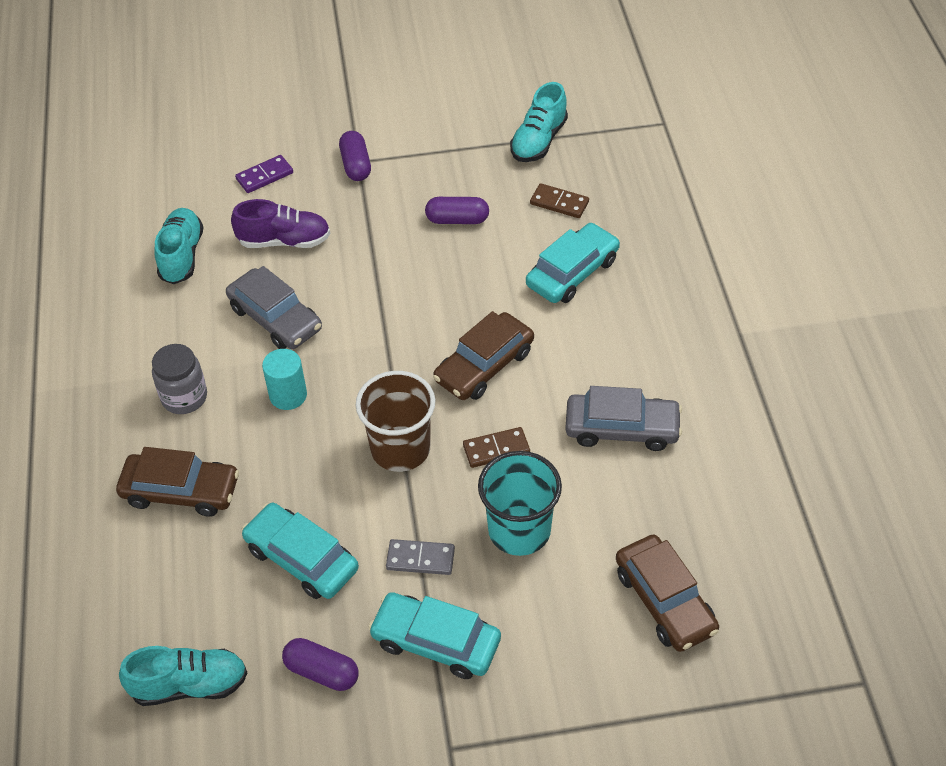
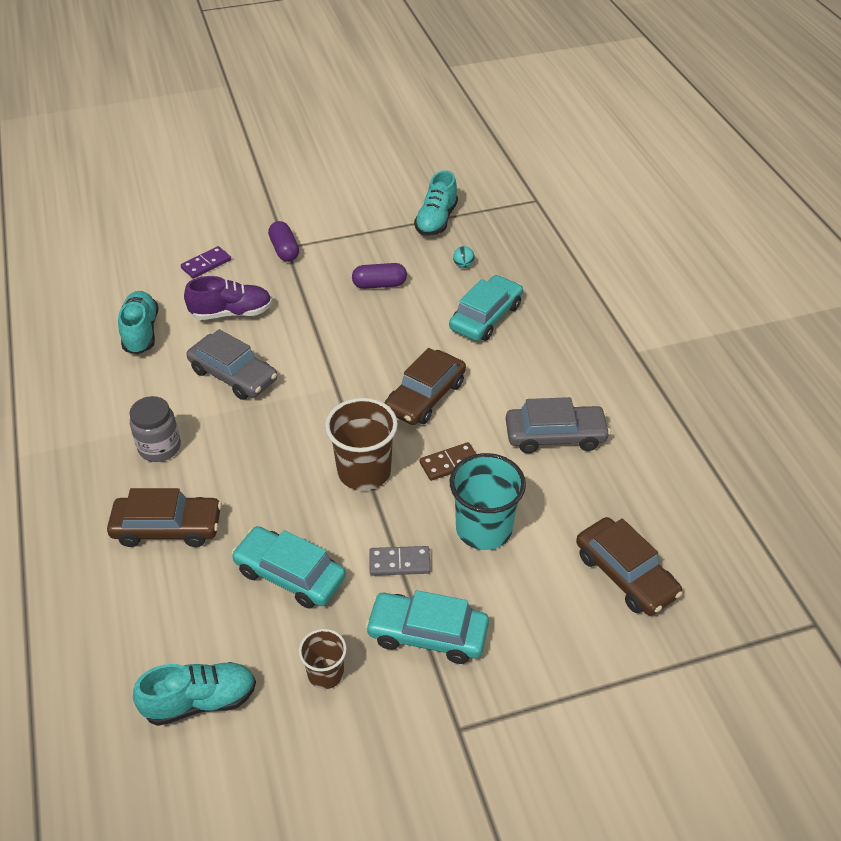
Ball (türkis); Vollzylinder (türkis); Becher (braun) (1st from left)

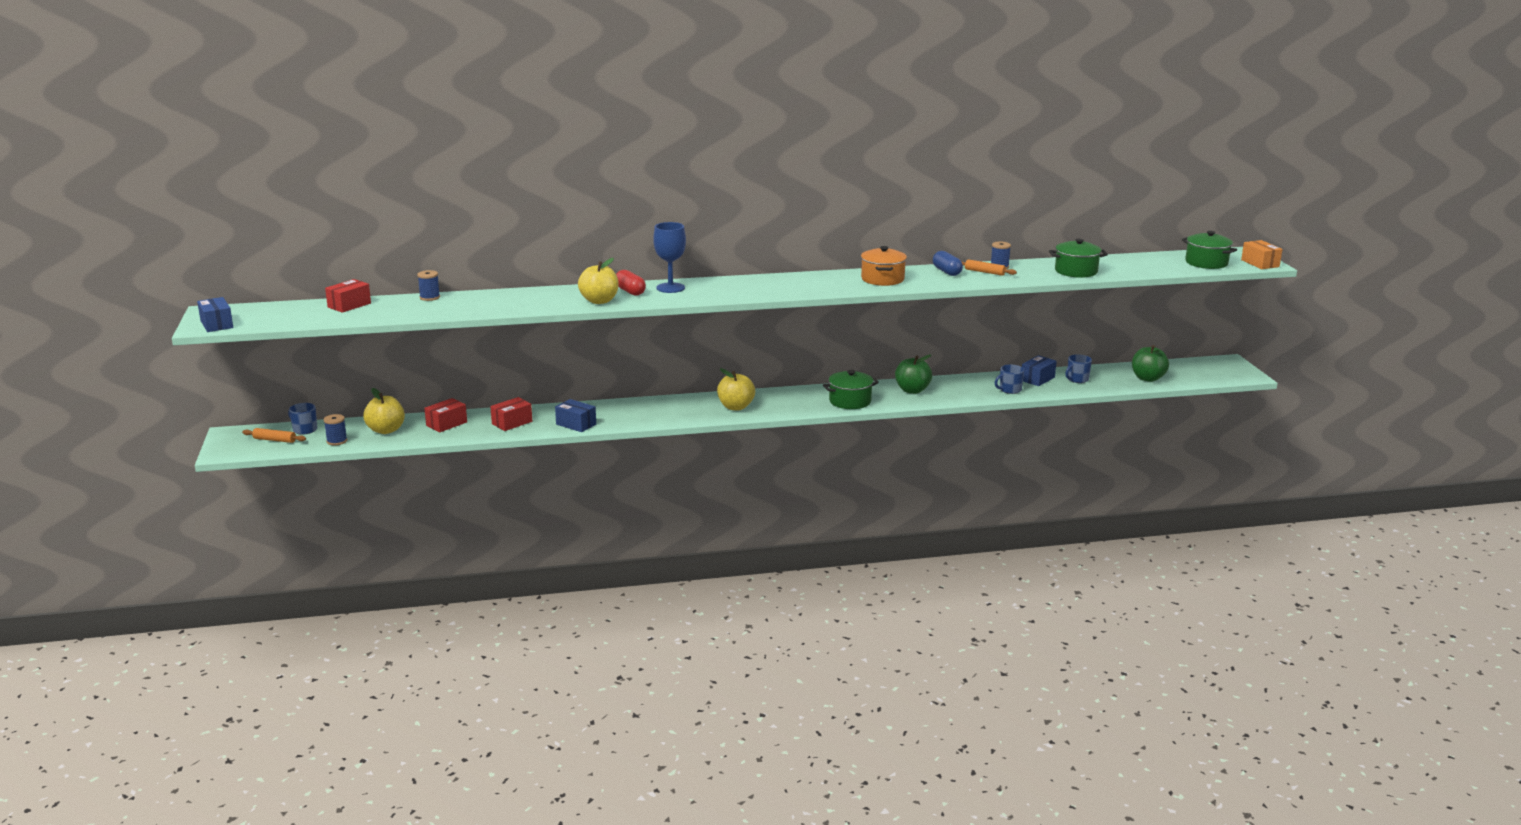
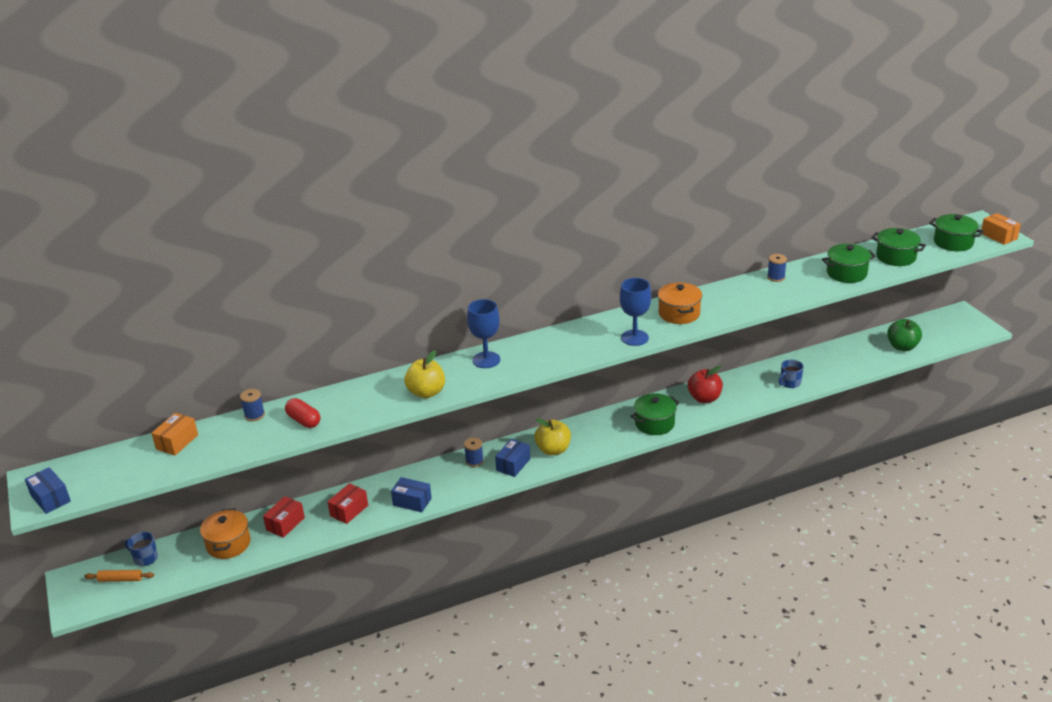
Kapsel (blau); Nudelholz (orange) (2nd from left in the first image); Kapsel (rot); Schachtel (orange) (1st from left); Tasse (blau) (3rd from left in the first image); Apfel (rot); Schachtel (blau) (3rd from left); Kochtopf (orange) (1st from left); Garnrolle (blau) (2nd from left); Kochtopf (grün) (3rd from left); Kelch (blau) (2nd from left)

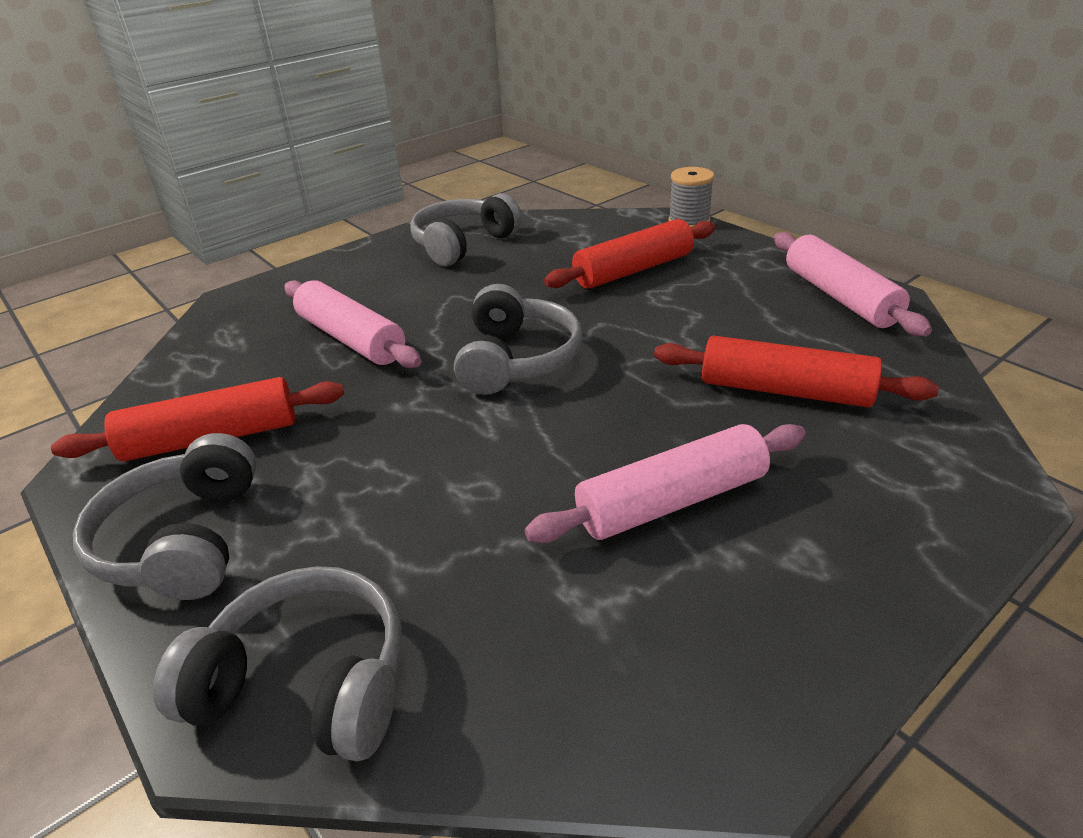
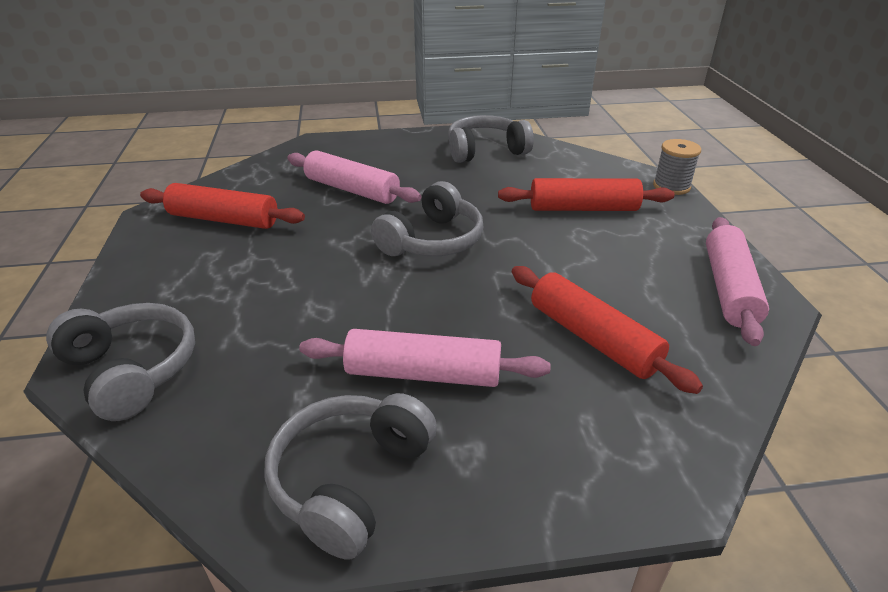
Nudelholz (rosa) (1st from left); Kopfhörer (grau) (2nd from left)

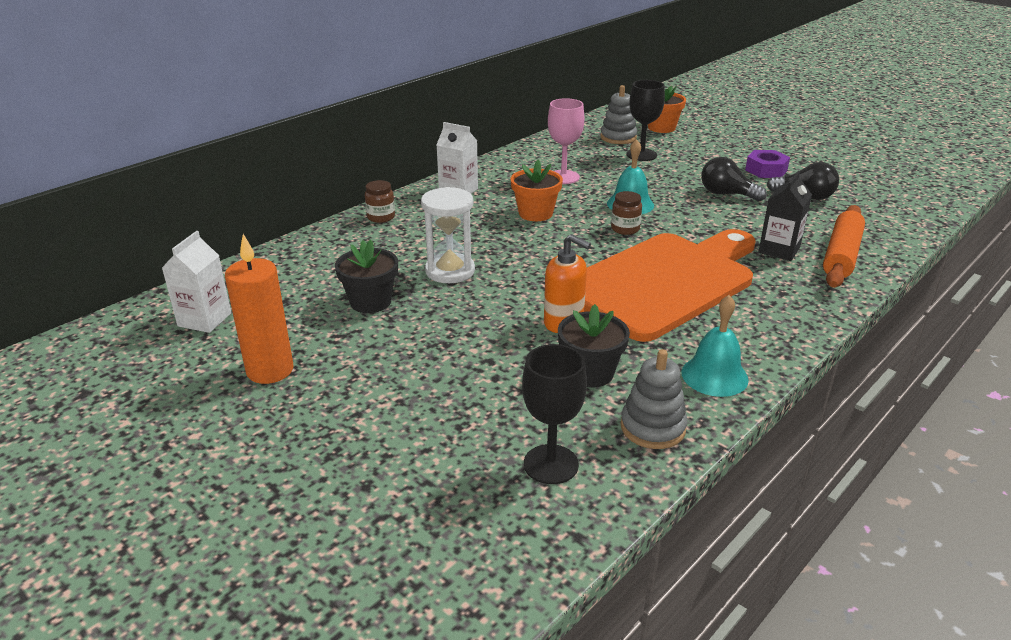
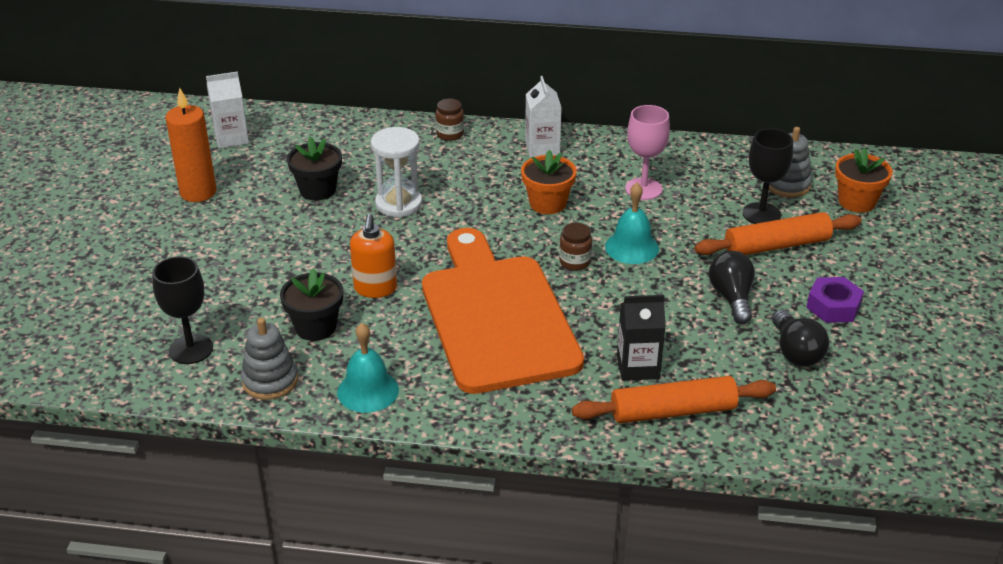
Schneidebrett (orange); Nudelholz (orange) (2nd from left)

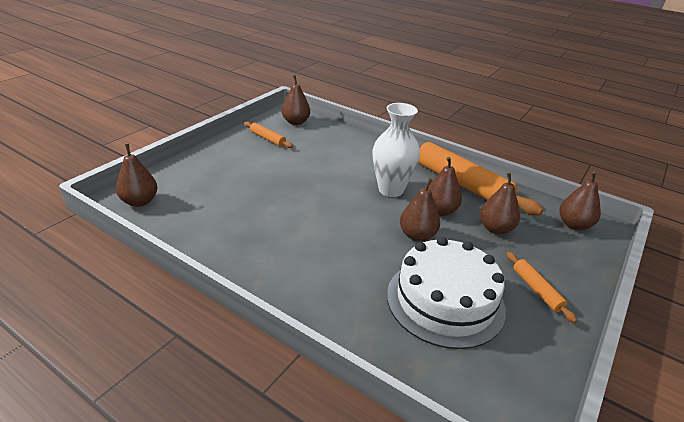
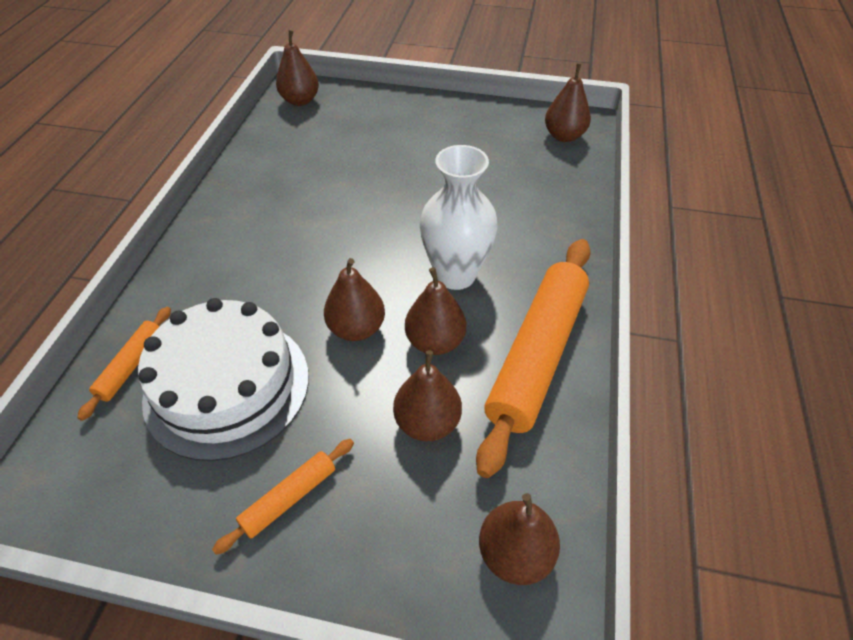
Nudelholz (orange) (1st from left)

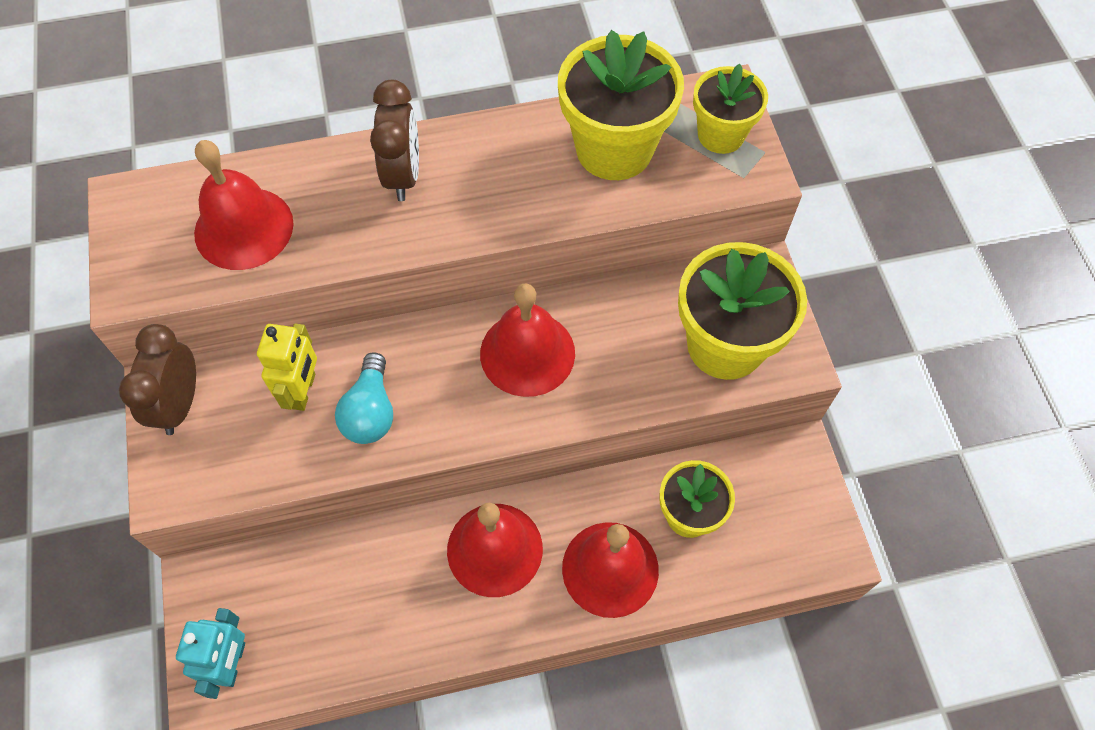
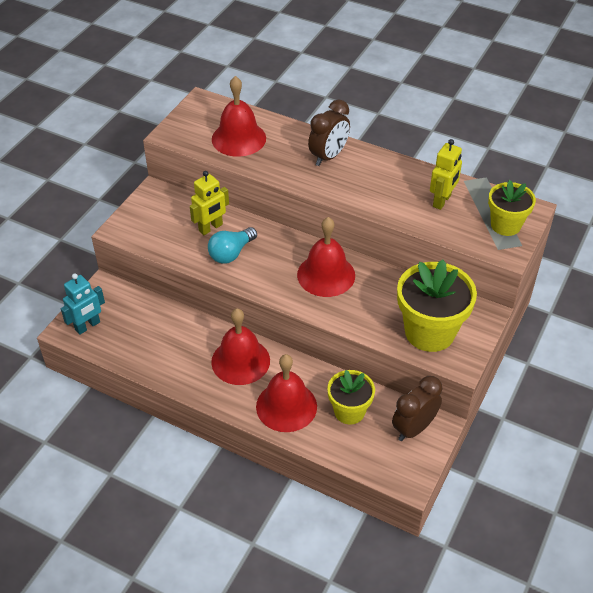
Roboter (gelb) (2nd from left); Wecker (braun) (2nd from left)

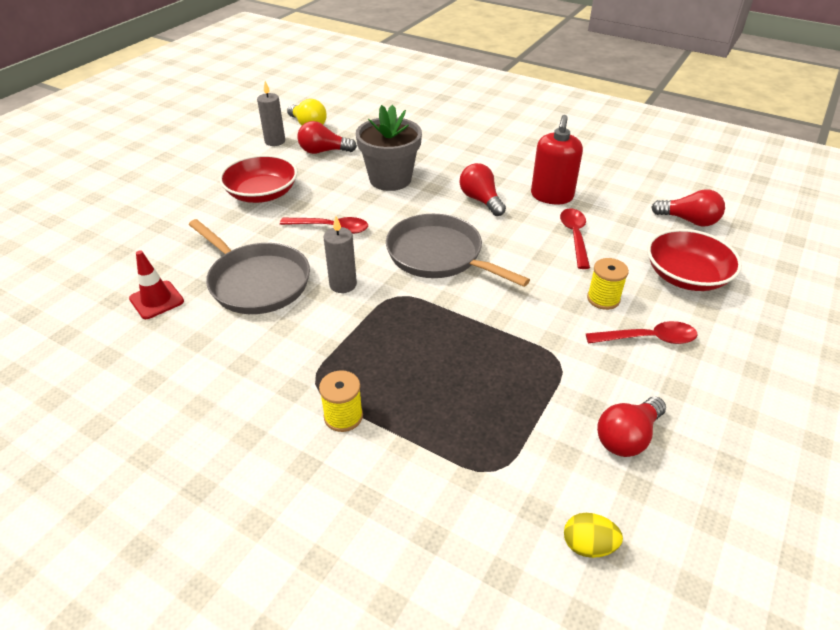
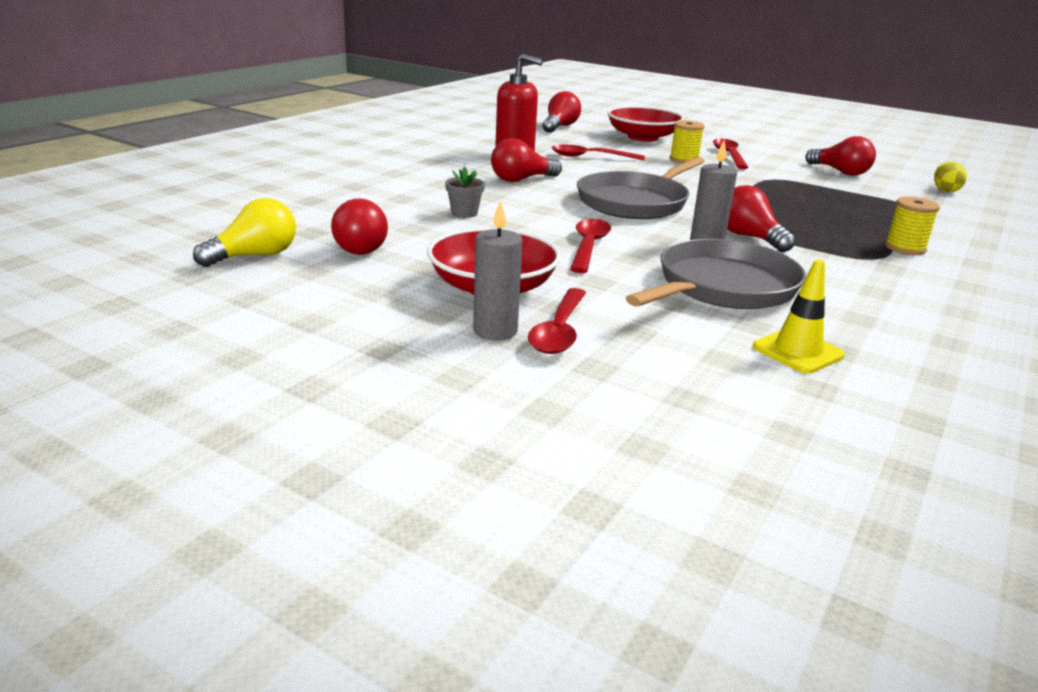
Kerze (grau) (1st from left); Blumentopf (grau); Leitkegel (gelb); Glühbirne (rot) (4th from left); Löffel (rot) (1st from left)

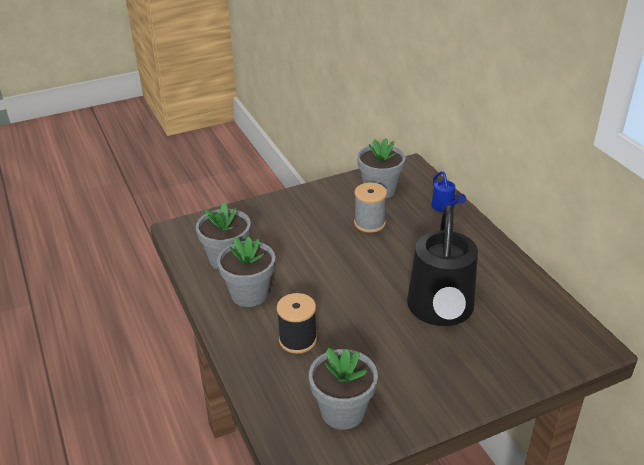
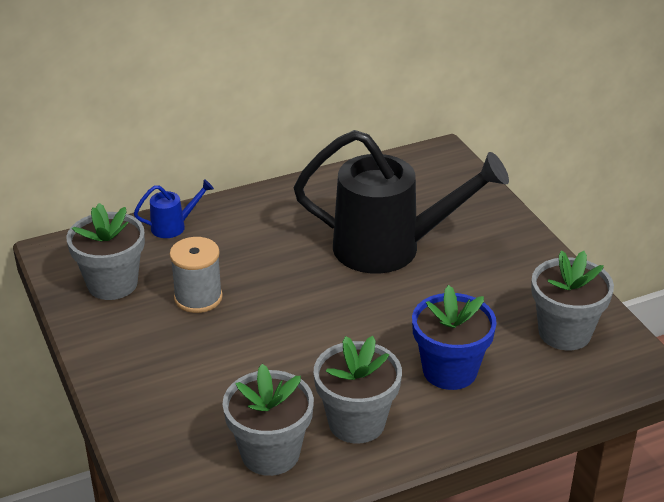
Blumentopf (blau)

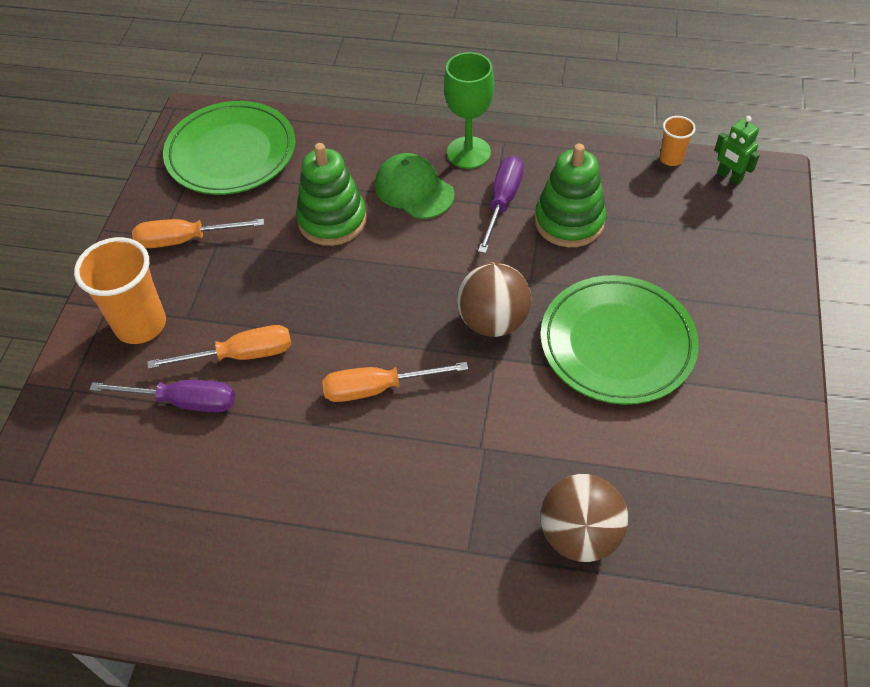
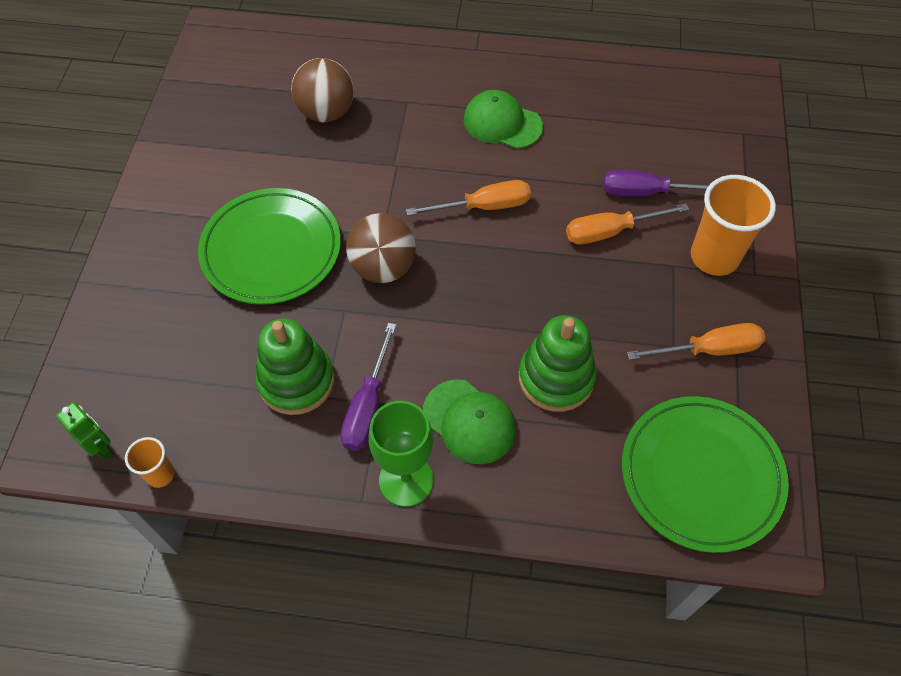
Kappe (grün) (2nd from left)

